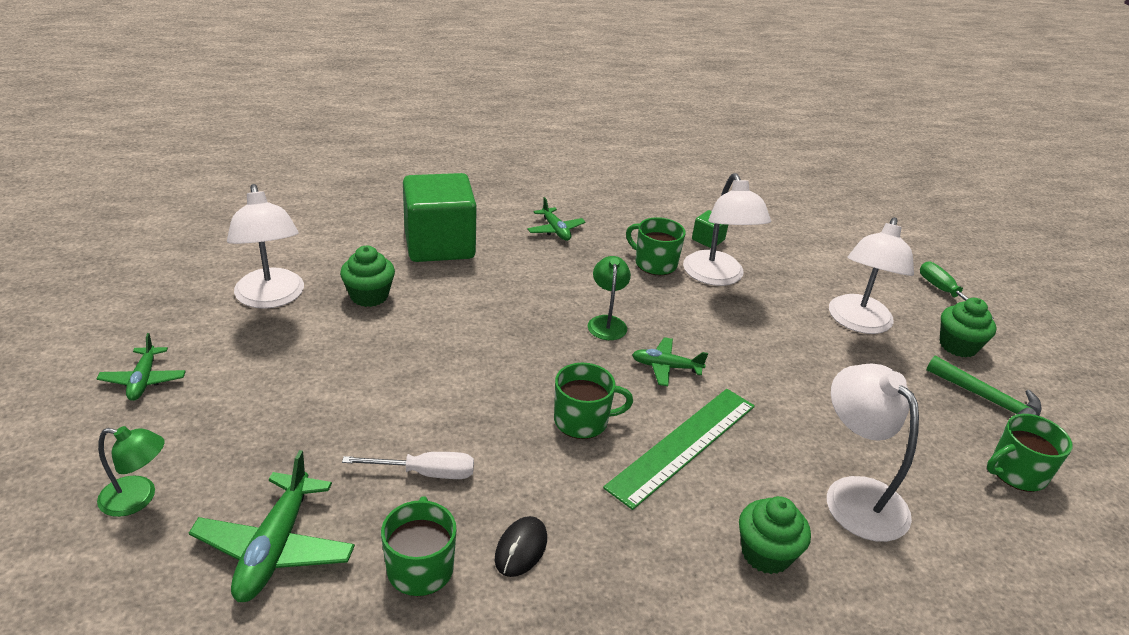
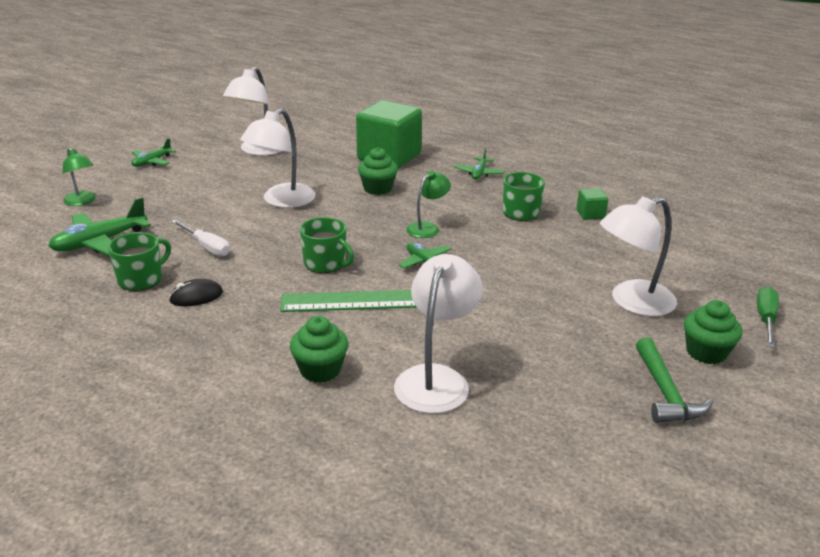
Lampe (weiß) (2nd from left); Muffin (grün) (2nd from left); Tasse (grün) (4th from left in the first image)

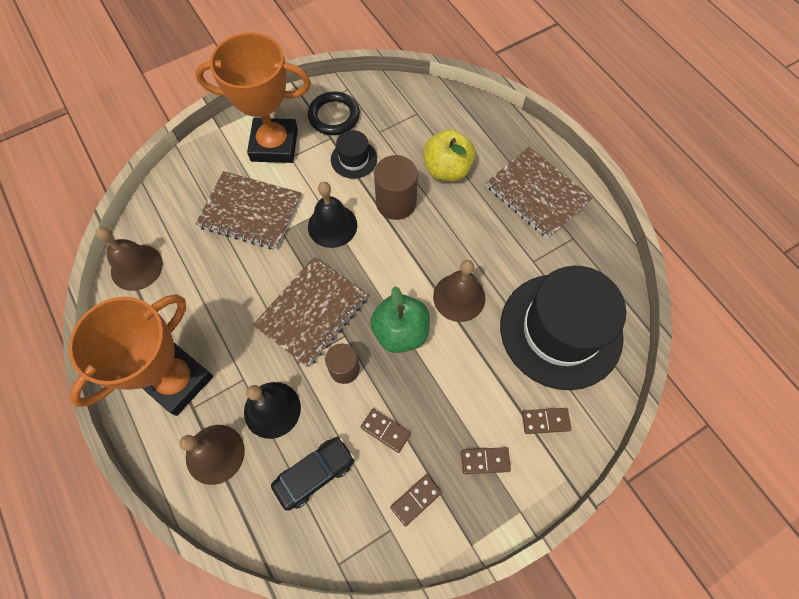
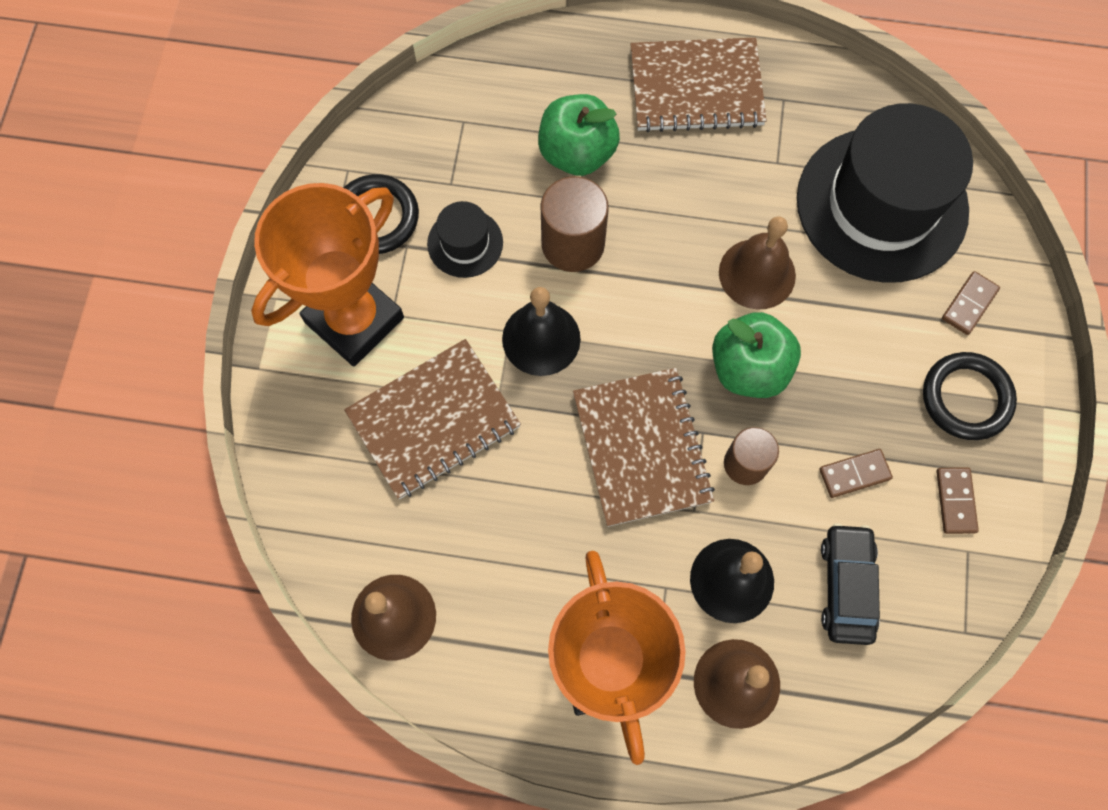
Apfel (grün) (1st from left); Ring (schwarz) (2nd from left)

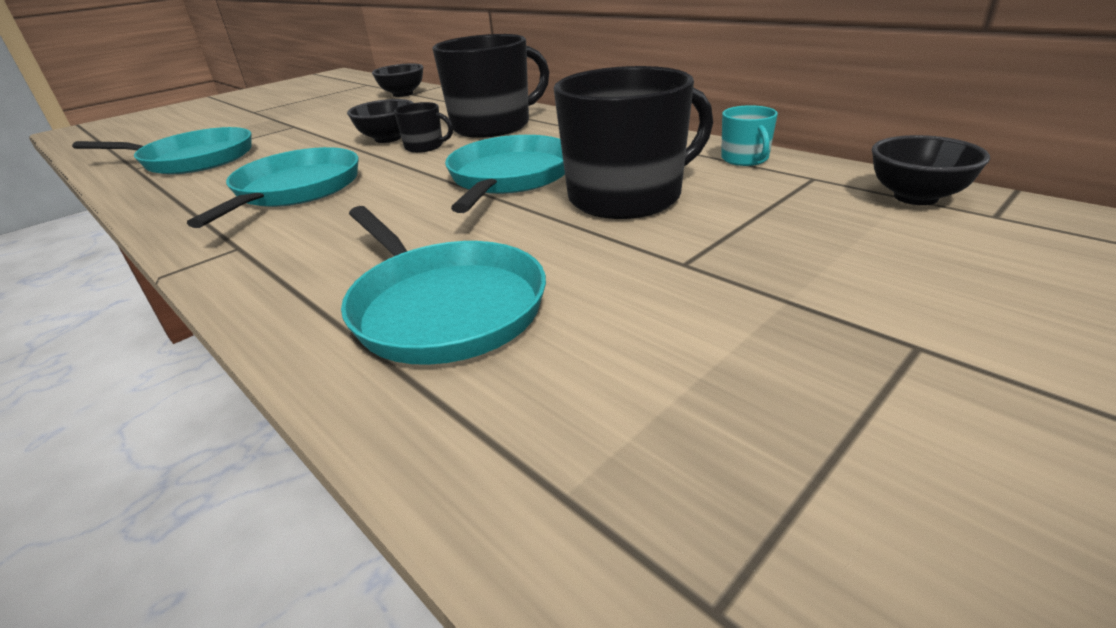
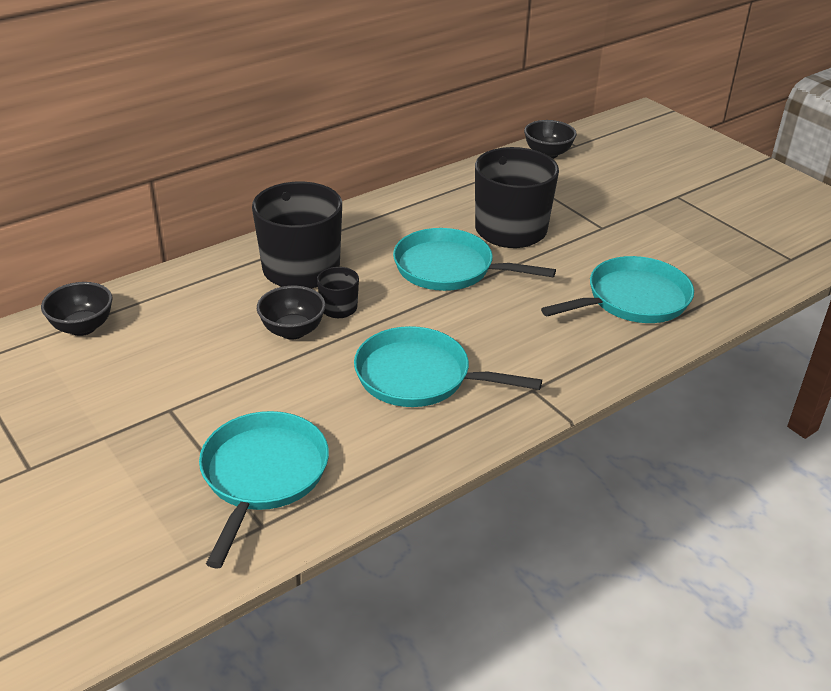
Tasse (türkis)

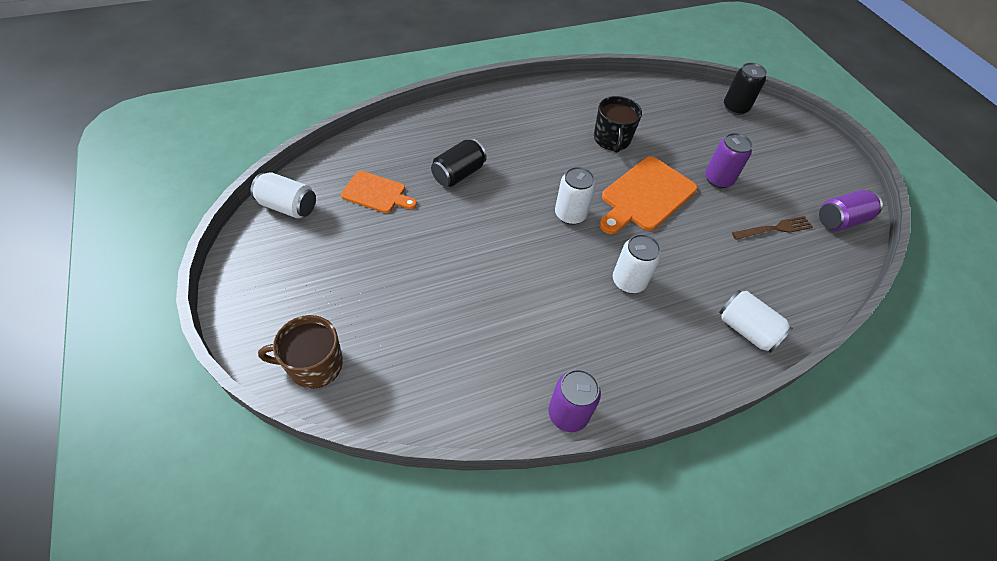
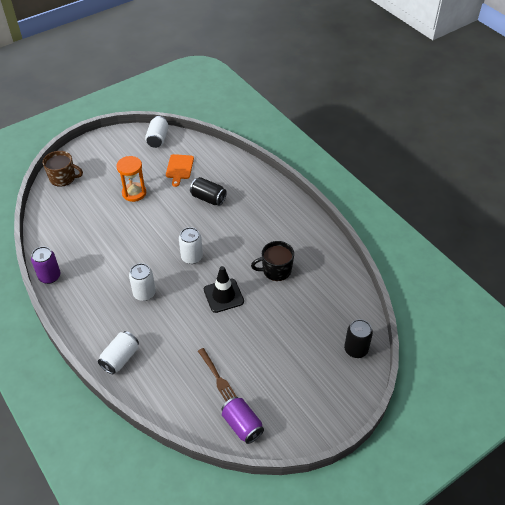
Dose (lila) (2nd from left in the first image); Leitkegel (schwarz); Tasse (braun); Sanduhr (orange)

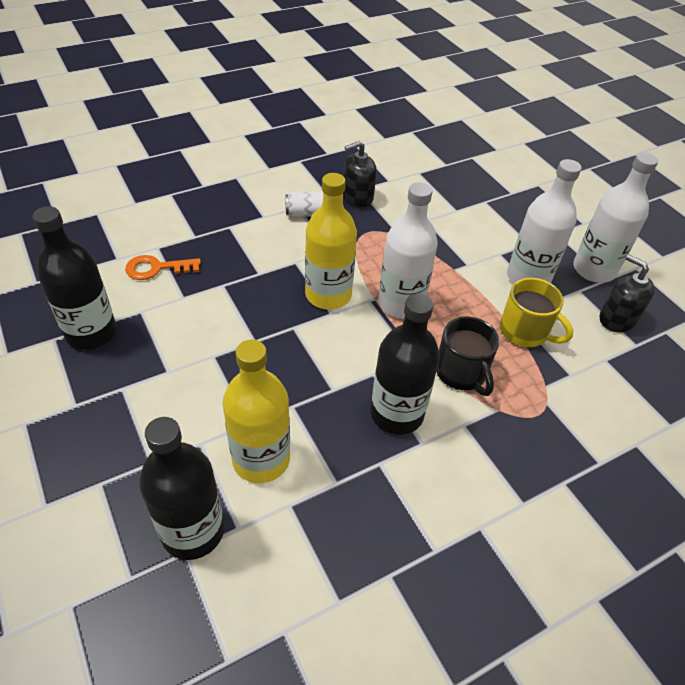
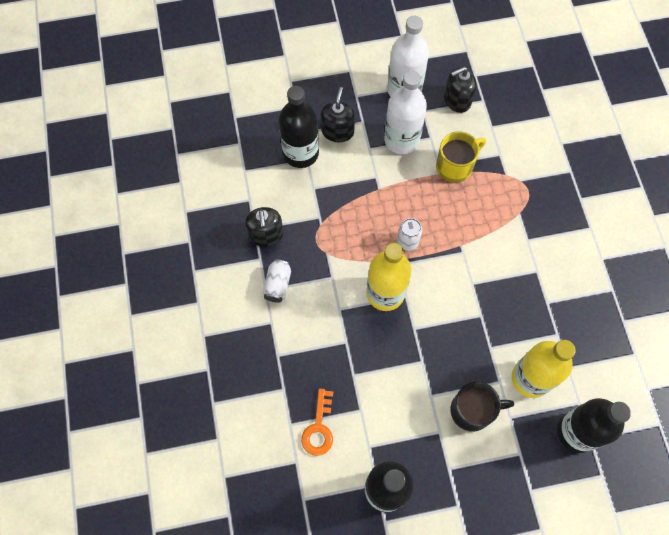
Dose (weiß) (2nd from left); Flasche (schwarz) (1st from left); Tasse (schwarz); Seifenspender (schwarz) (2nd from left)

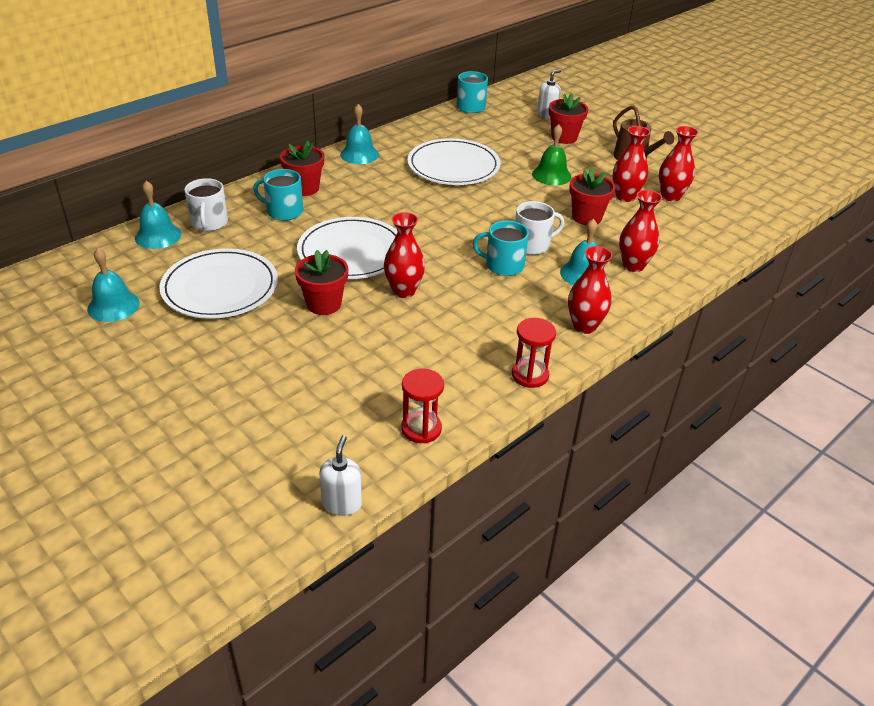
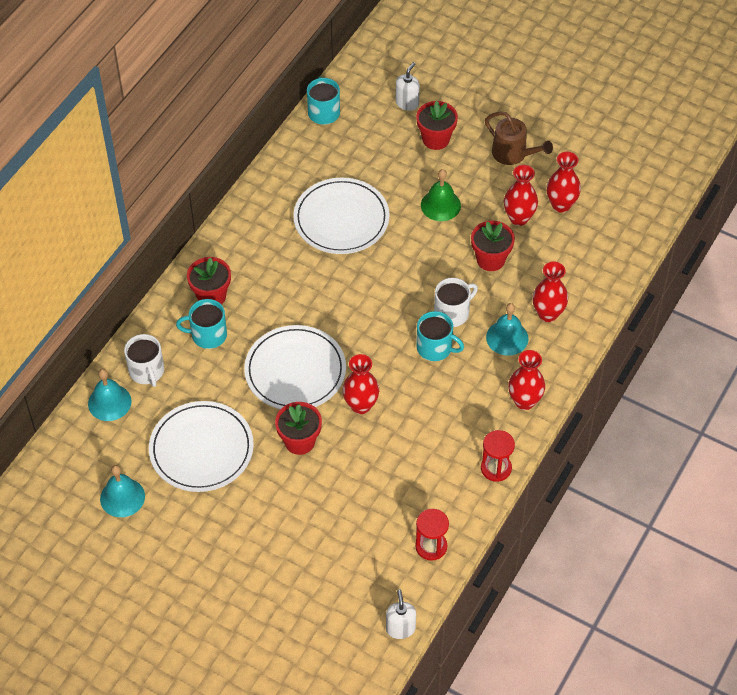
Glocke (türkis) (3rd from left in the first image); Tasse (türkis) (3rd from left)

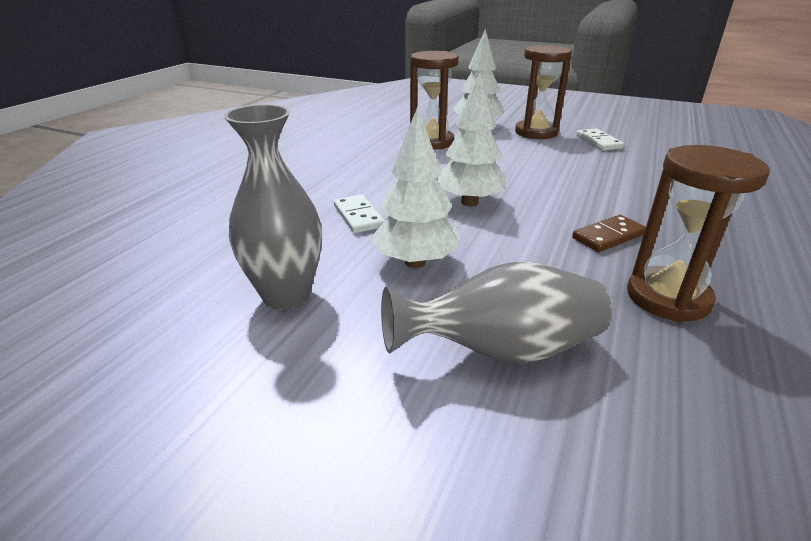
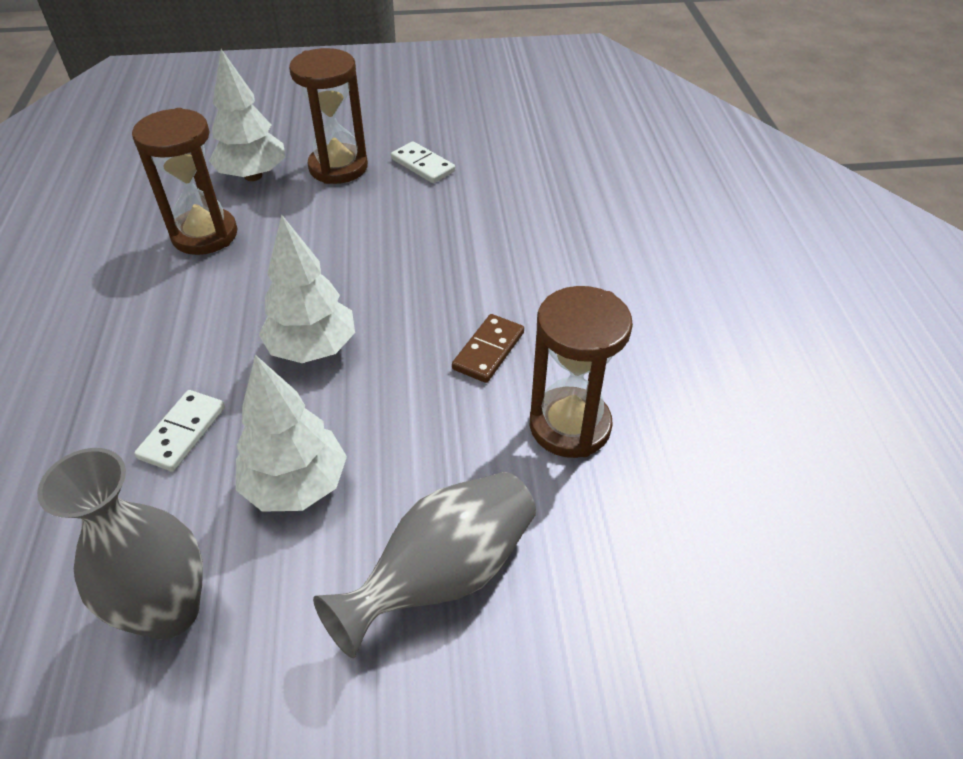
Dominostein (weiß) (1st from left)

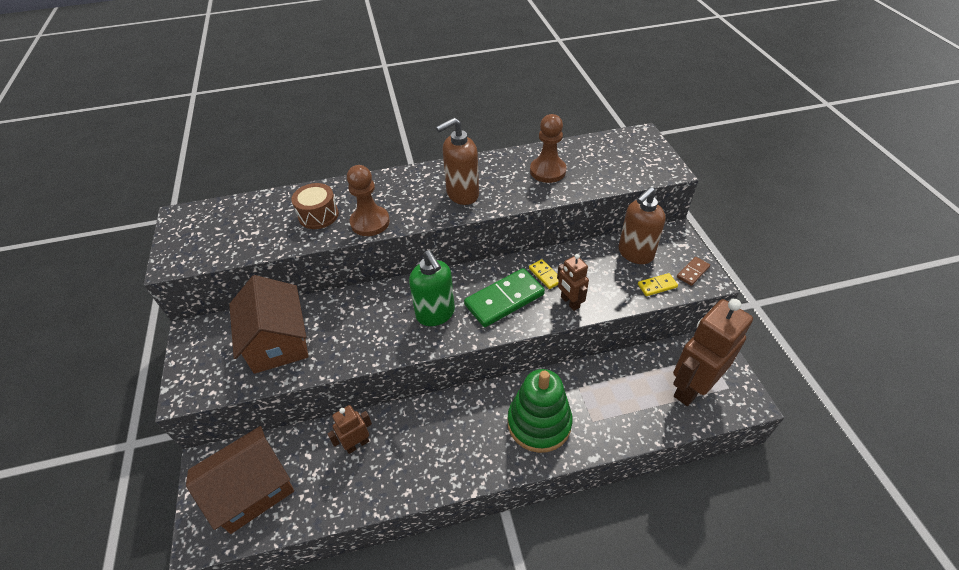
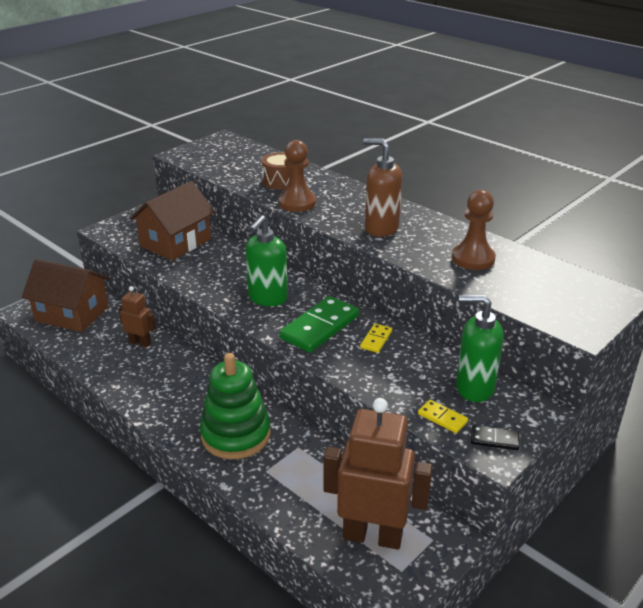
Seifenspender (grün) (2nd from left); Roboter (braun) (2nd from left in the first image); Dominostein (schwarz); Dominostein (grün)

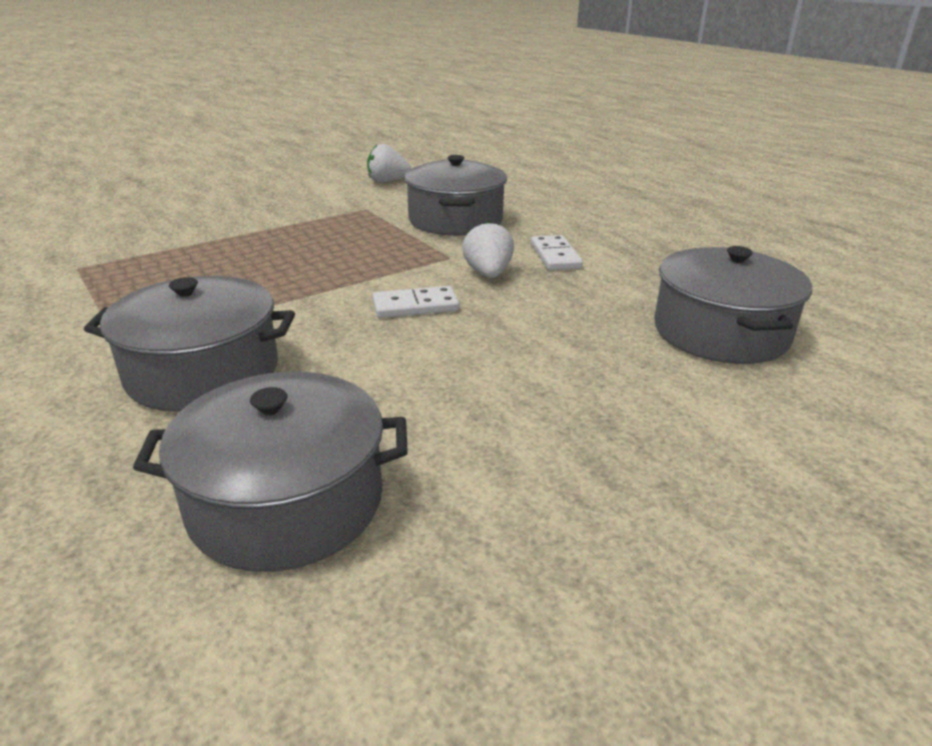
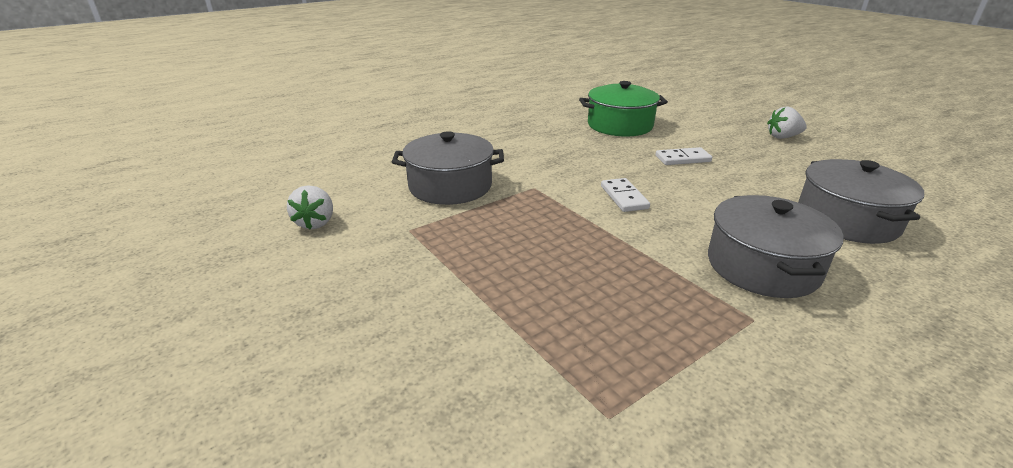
Erdbeere (weiß) (2nd from left); Dominostein (weiß) (2nd from left); Kochtopf (grün)

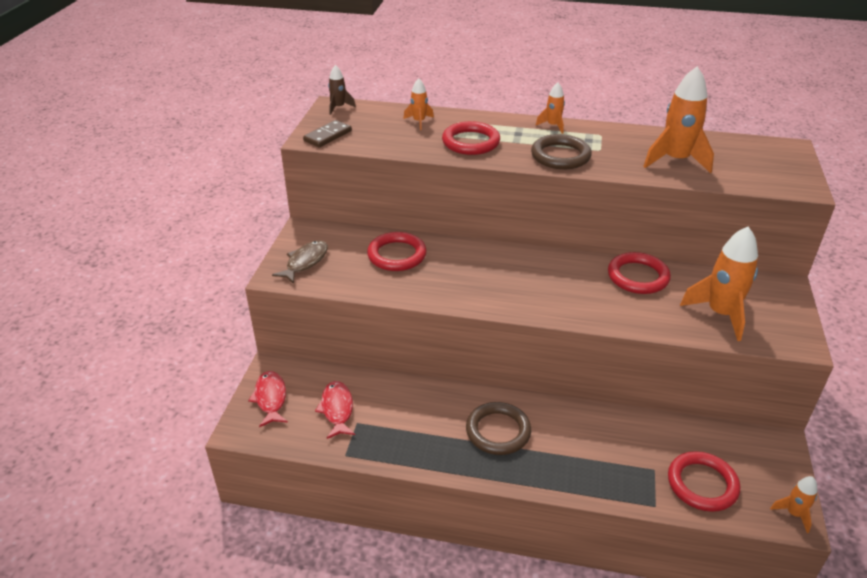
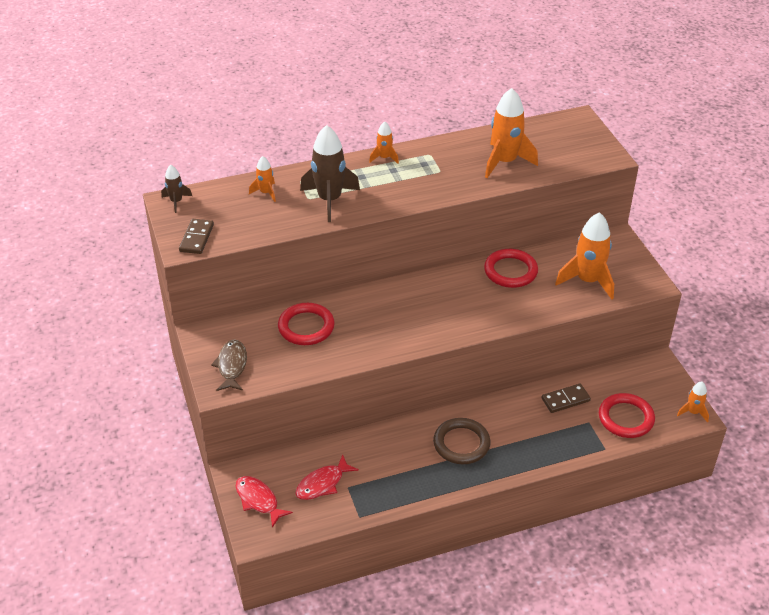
Rakete (braun) (2nd from left); Ring (braun) (2nd from left in the first image); Fisch (rot) (2nd from left); Dominostein (braun) (2nd from left)

